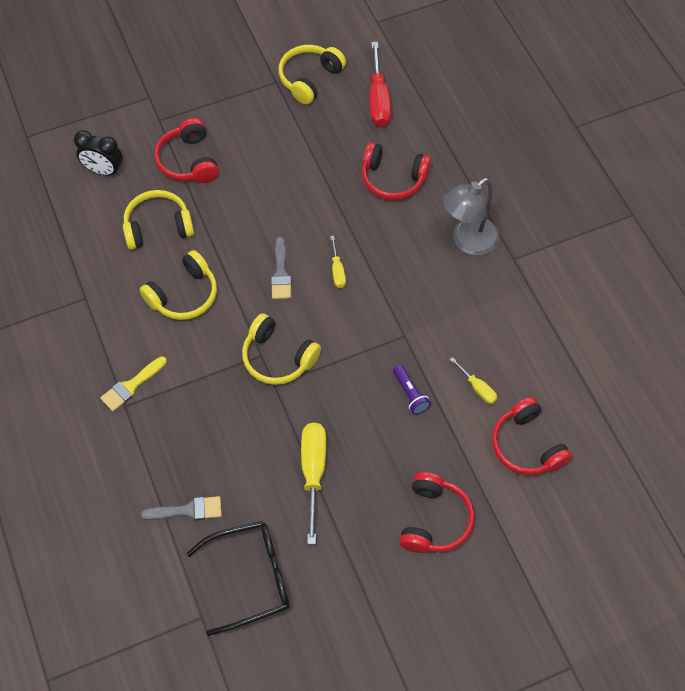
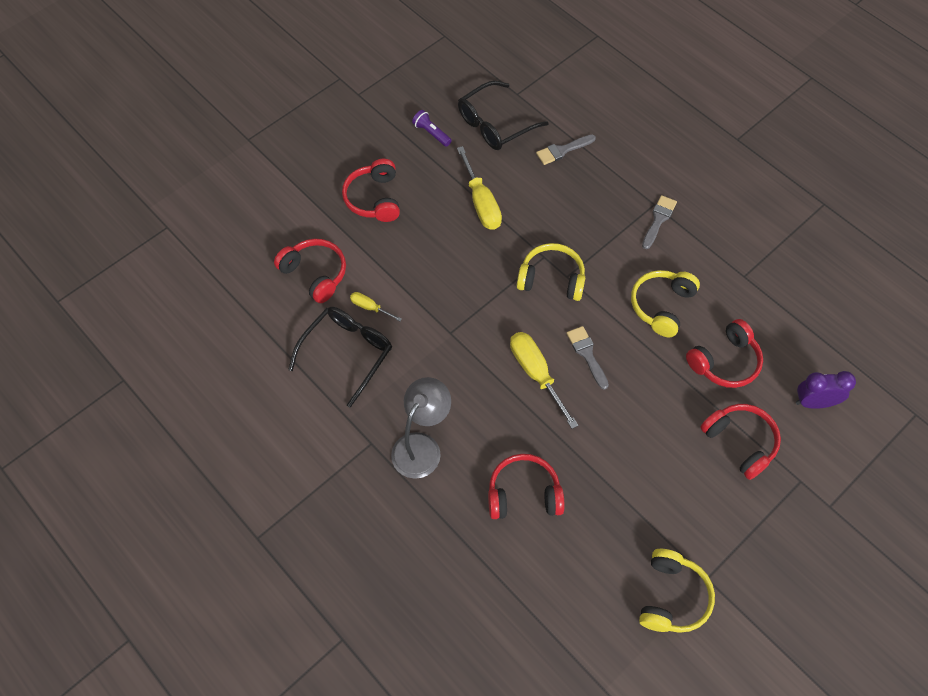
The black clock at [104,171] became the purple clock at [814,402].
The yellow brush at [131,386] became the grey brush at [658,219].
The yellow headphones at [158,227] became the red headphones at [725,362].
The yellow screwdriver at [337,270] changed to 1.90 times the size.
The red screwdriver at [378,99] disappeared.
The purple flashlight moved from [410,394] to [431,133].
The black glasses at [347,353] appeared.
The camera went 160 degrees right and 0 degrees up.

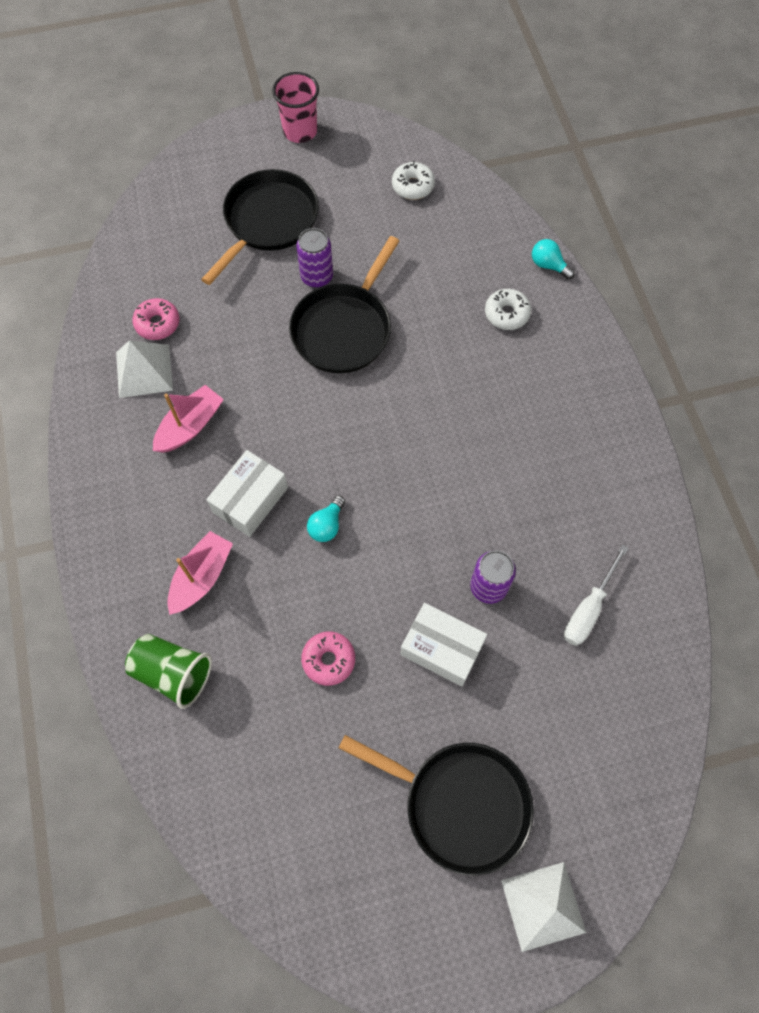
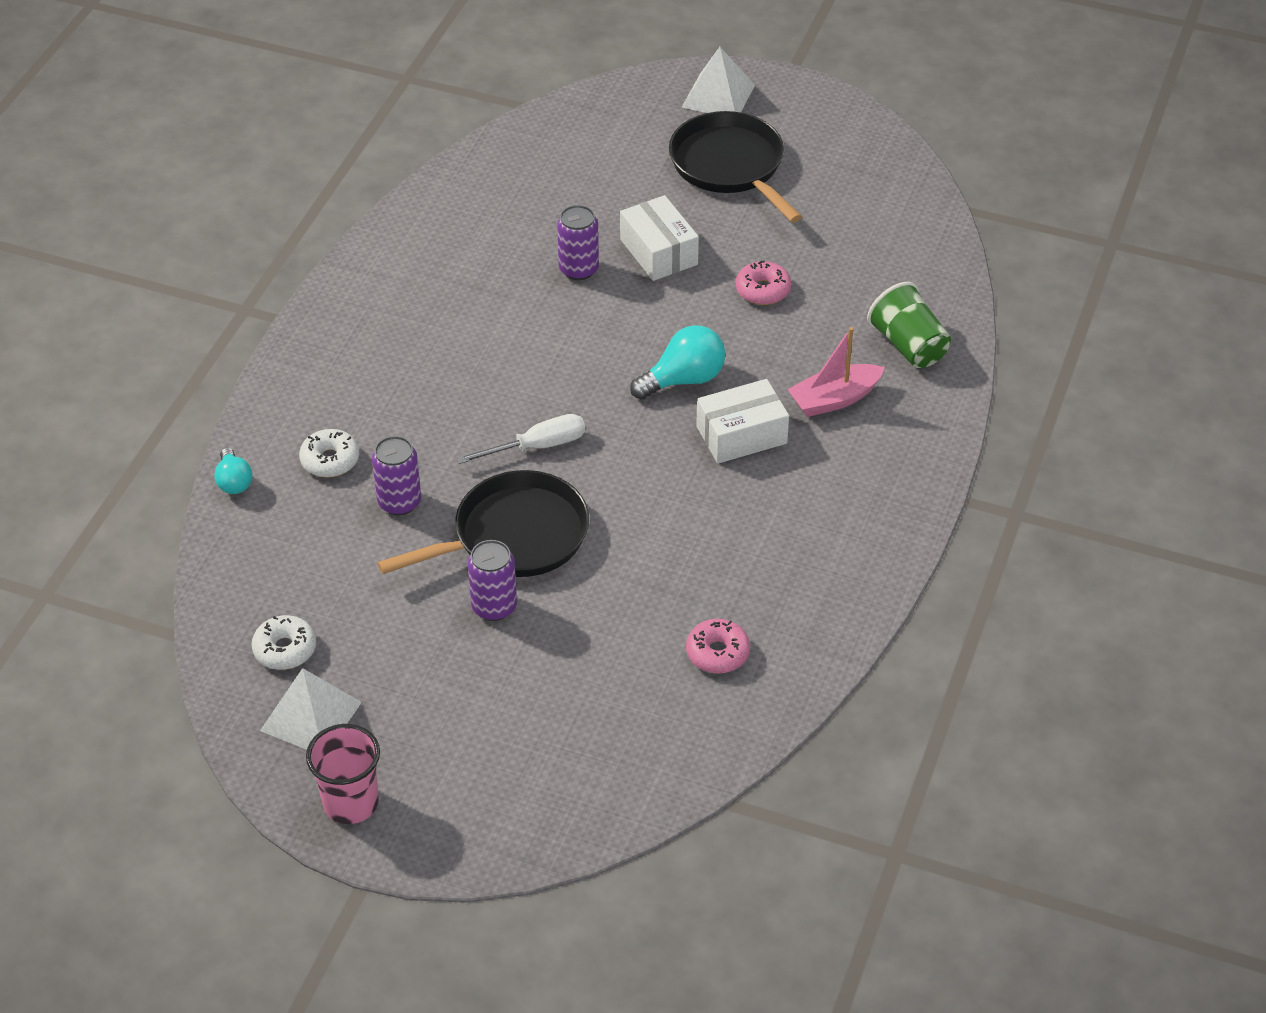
The white pyramid moved from [144,371] to [311,716].
The pink boat at [190,426] disappeared.
The black pan at [268,221] disappeared.
The turquoise light bulb at [327,525] changed to 1.62 times the size.
The white screwdriver moved from [588,608] to [537,446].
The purple can at [399,502] appeared.
The camera went 145 degrees left and 20 degrees down.

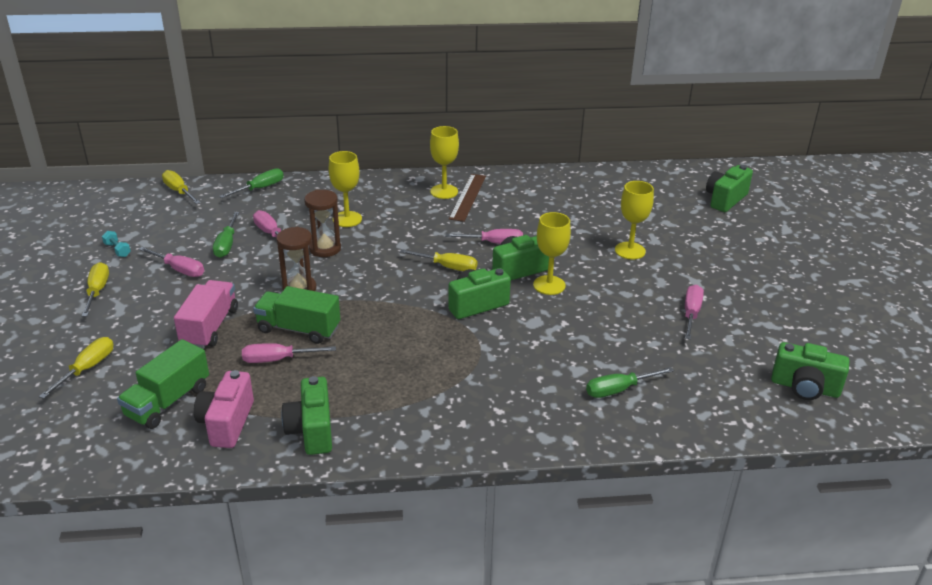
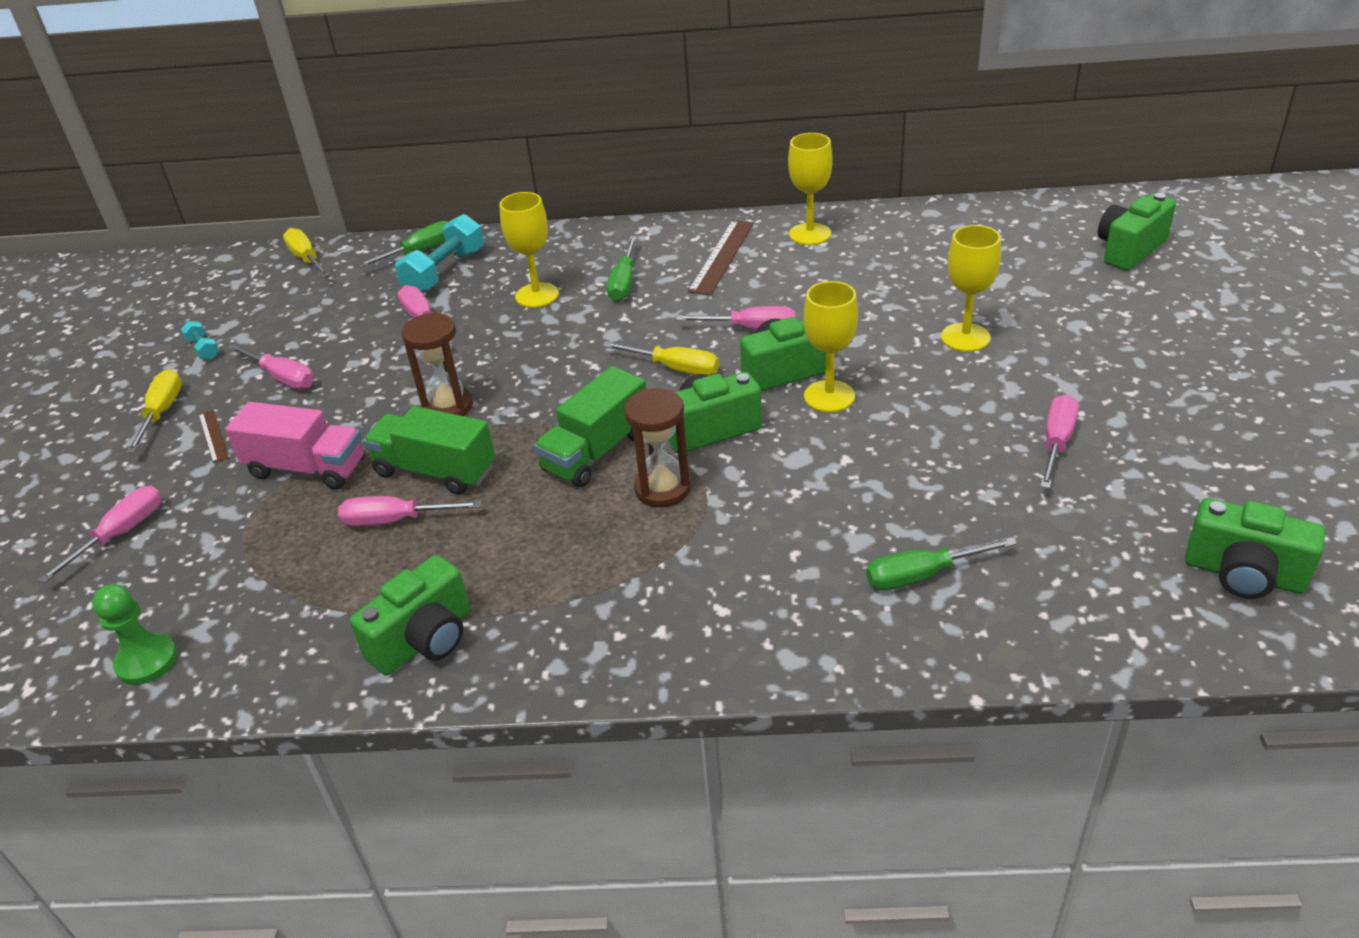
The yellow screwdriver at [87,369] became the pink screwdriver at [120,534].
The green truck moved from [168,401] to [596,452].
The pink truck at [210,327] turned 90 degrees clockwise.
The pink camera at [227,423] disappeared.
The green screwdriver moved from [227,244] to [624,282].
The green camera at [311,430] turned 135 degrees counterclockwise.
The brown hourglass moved from [325,249] to [662,489].
The yellow goblet moved from [444,191] to [810,234].
The green pawn at [147,661] appeared.
The brown ruler at [213,436] appeared.
The turquoise dumbbell at [445,271] appeared.
The camera went 10 degrees right and 5 degrees up.

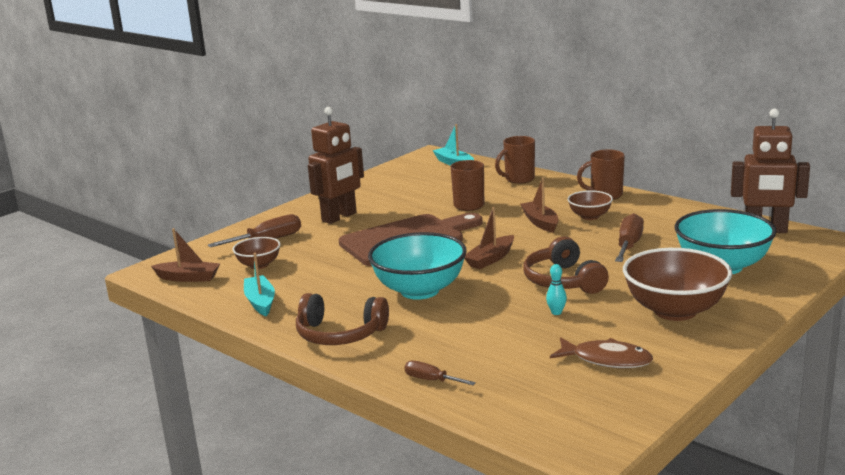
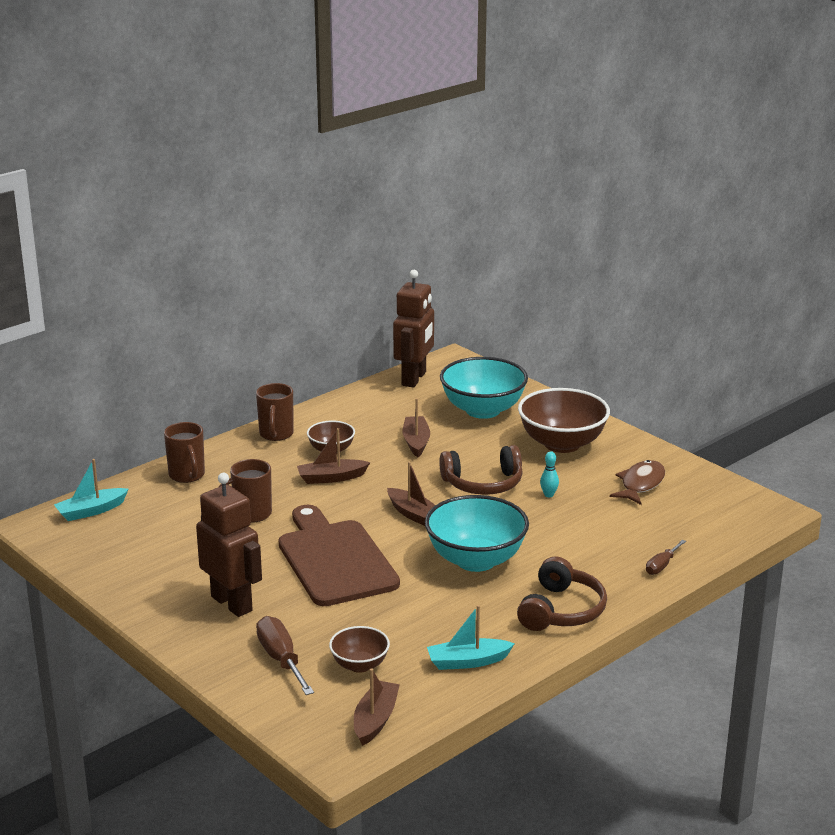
The brown screwdriver at [629,245] was replaced by the brown boat at [416,442].
The camera went 85 degrees left and 5 degrees up.

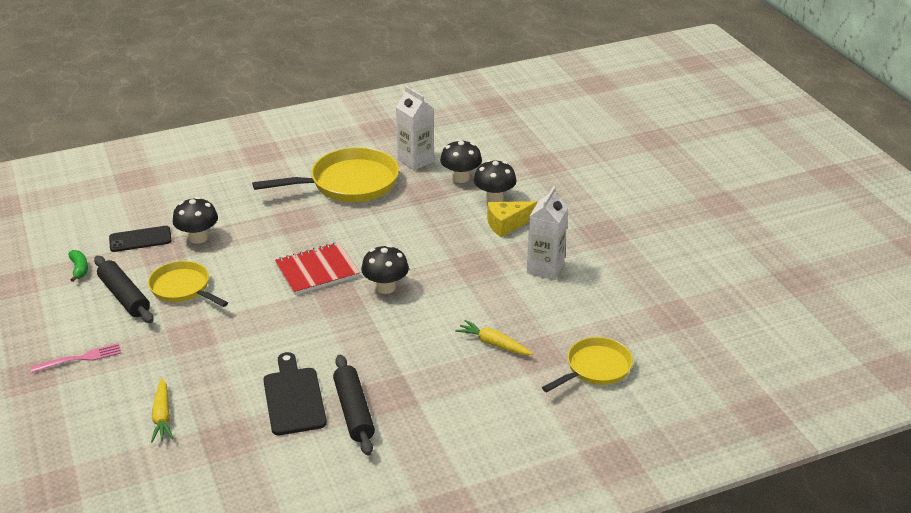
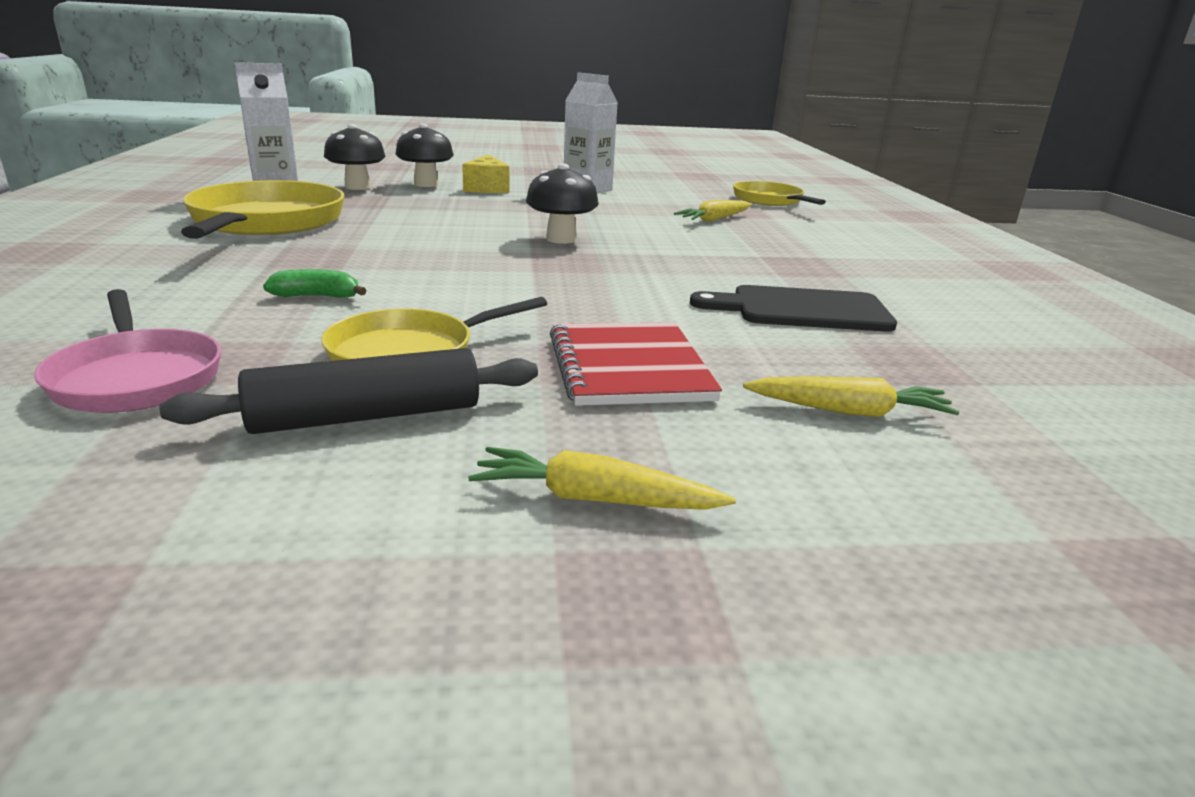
The pink fork at [80,358] was replaced by the yellow carrot at [595,499].
The green banana moved from [79,269] to [317,296].
The black phone at [140,239] was replaced by the pink pan at [137,377].
The black mushroom at [198,238] disappeared.
The red notebook moved from [317,270] to [628,367].
The black rolling pin at [353,411] disappeared.
The camera went 75 degrees left and 10 degrees down.

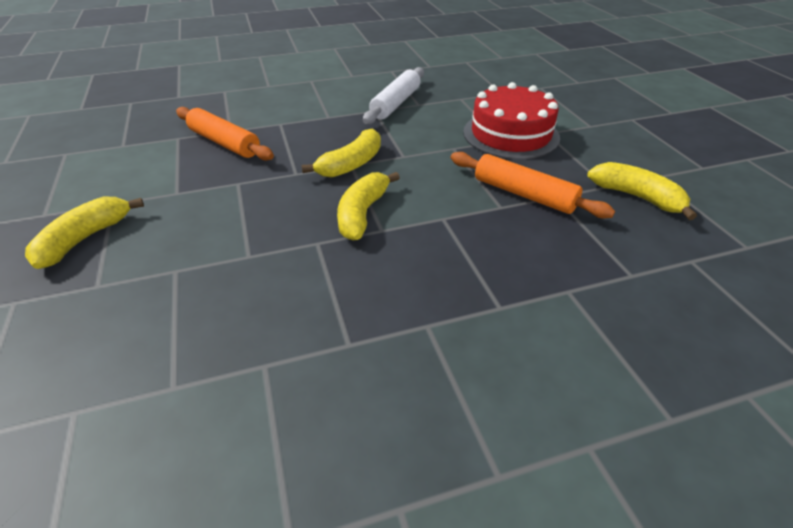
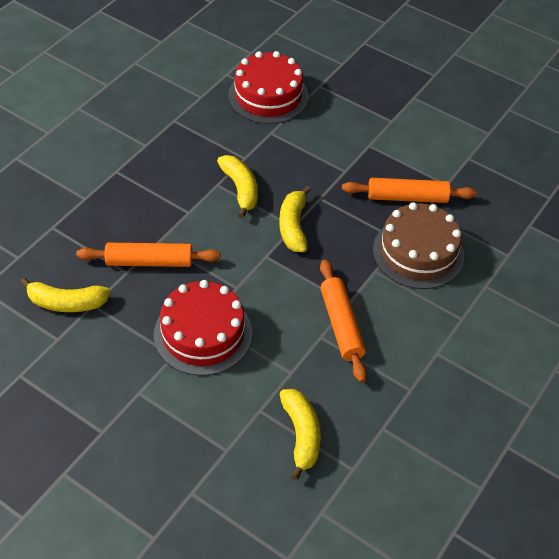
The yellow banana moved from [85,239] to [301,435].
The white rolling pin at [396,103] became the orange rolling pin at [341,325].
The red cake at [268,96] appeared.
The brown cake at [418,252] appeared.
The camera went 140 degrees right and 10 degrees up.

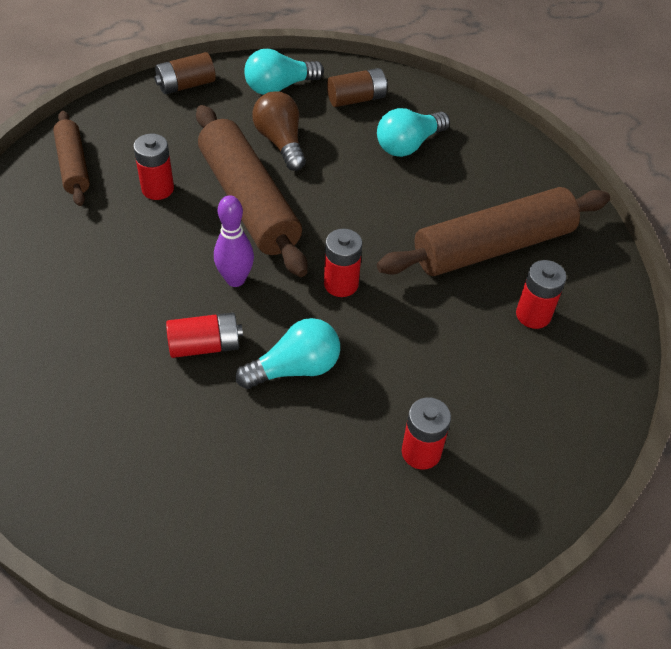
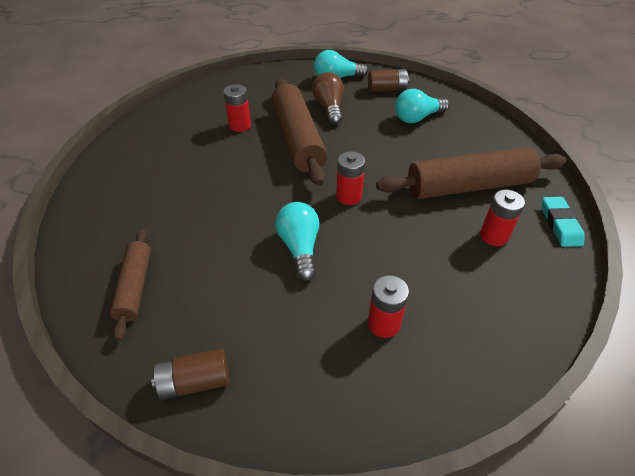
The brown rolling pin moved from [73,165] to [135,287].
The brown battery moved from [186,85] to [195,381].
The red battery at [205,345] disappeared.
The purple bowling pin at [235,279] disappeared.
The turquoise light bulb at [295,368] turned 90 degrees counterclockwise.
The turquoise eraser at [560,224] appeared.
The camera went 15 degrees right and 5 degrees down.

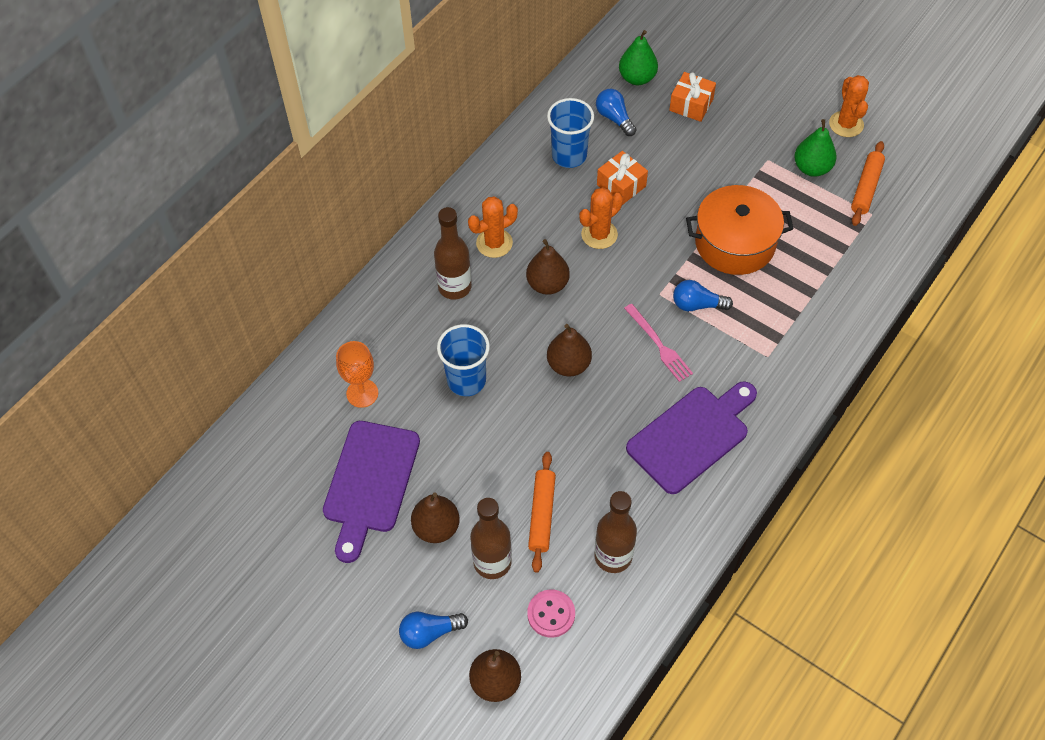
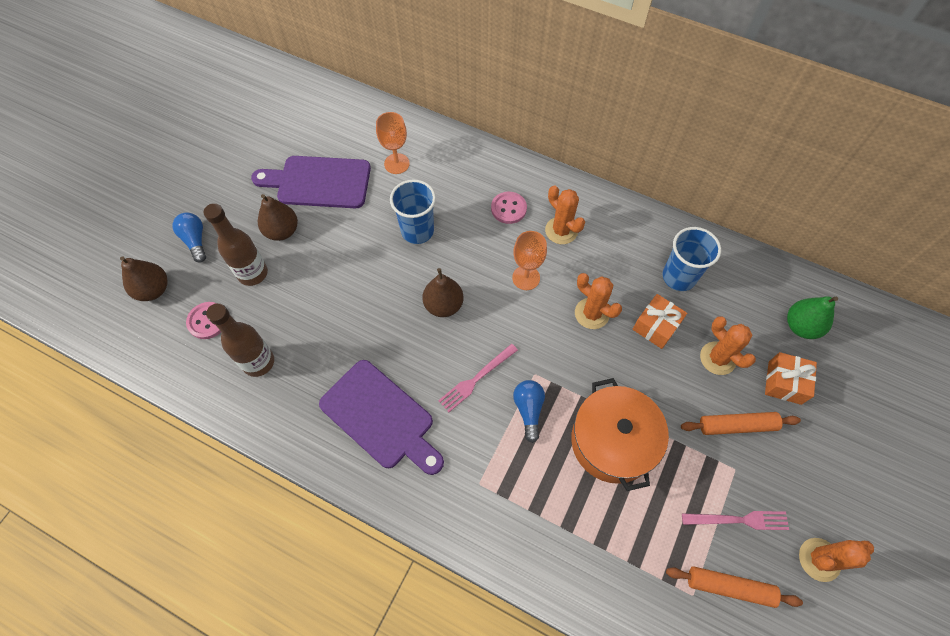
The brown bottle at [454,287] was replaced by the pink button at [508,208].
The brown pear at [547,284] was replaced by the orange goblet at [526,278].
The orange rolling pin moved from [542,514] to [737,425].
The blue light bulb at [614,118] disappeared.
The green pear at [812,168] was replaced by the pink fork at [739,520].
The orange cactus at [717,358] appeared.
The camera went 80 degrees right and 5 degrees up.

